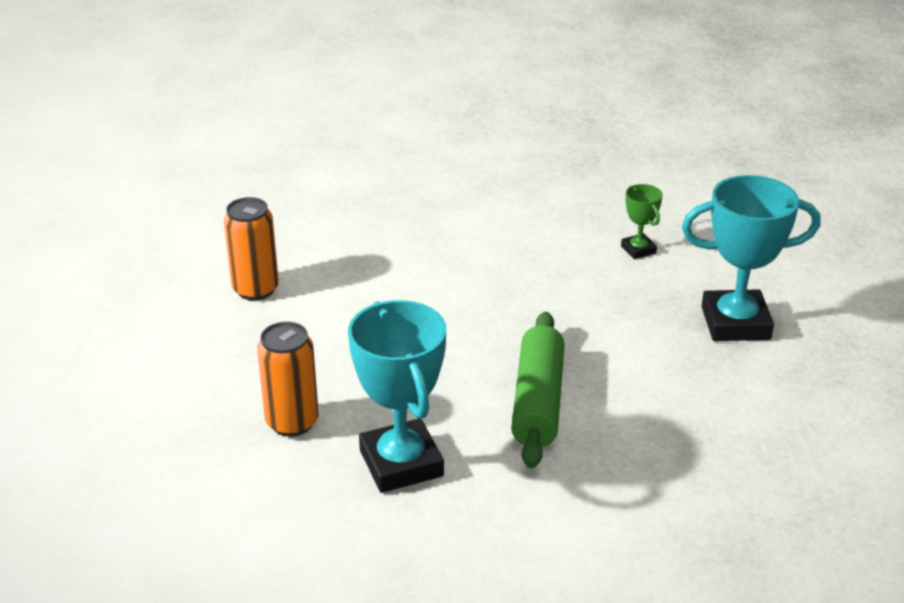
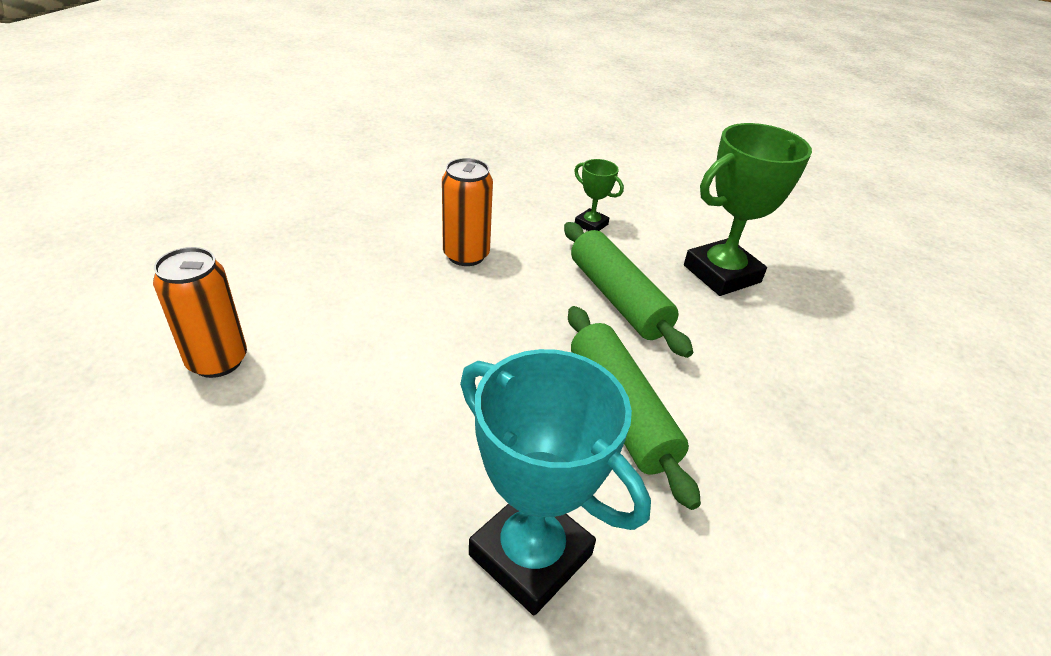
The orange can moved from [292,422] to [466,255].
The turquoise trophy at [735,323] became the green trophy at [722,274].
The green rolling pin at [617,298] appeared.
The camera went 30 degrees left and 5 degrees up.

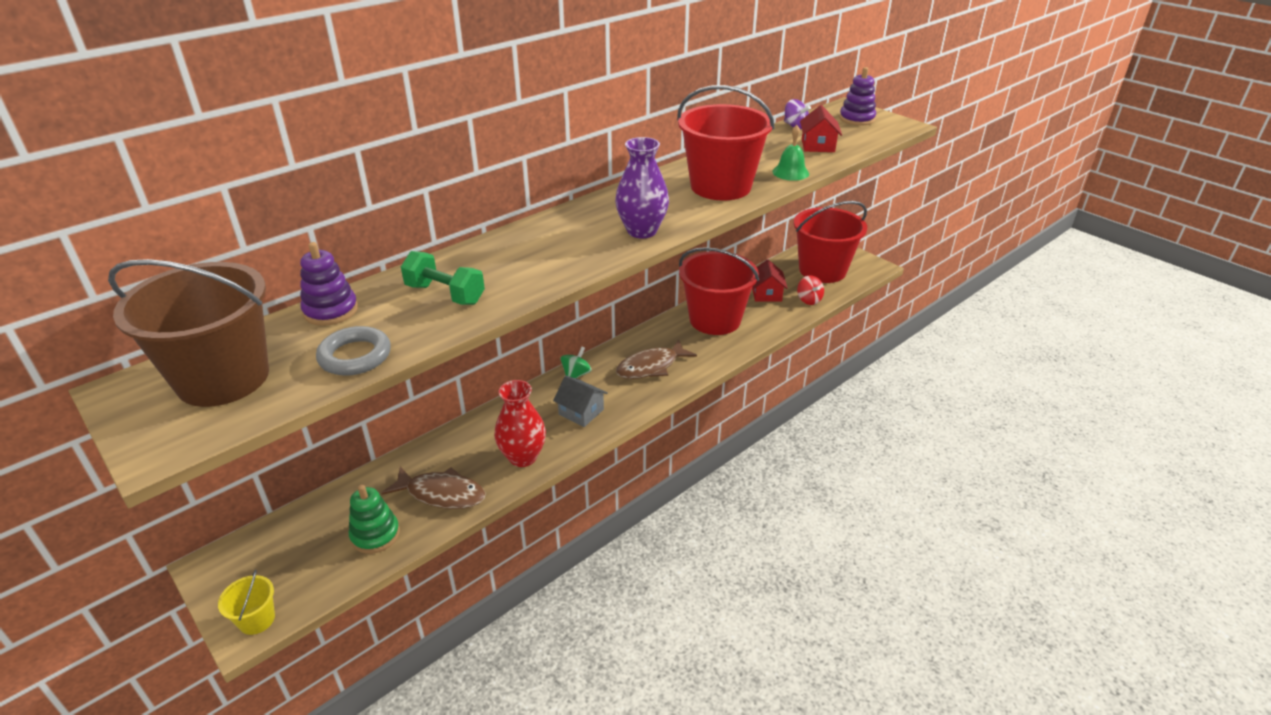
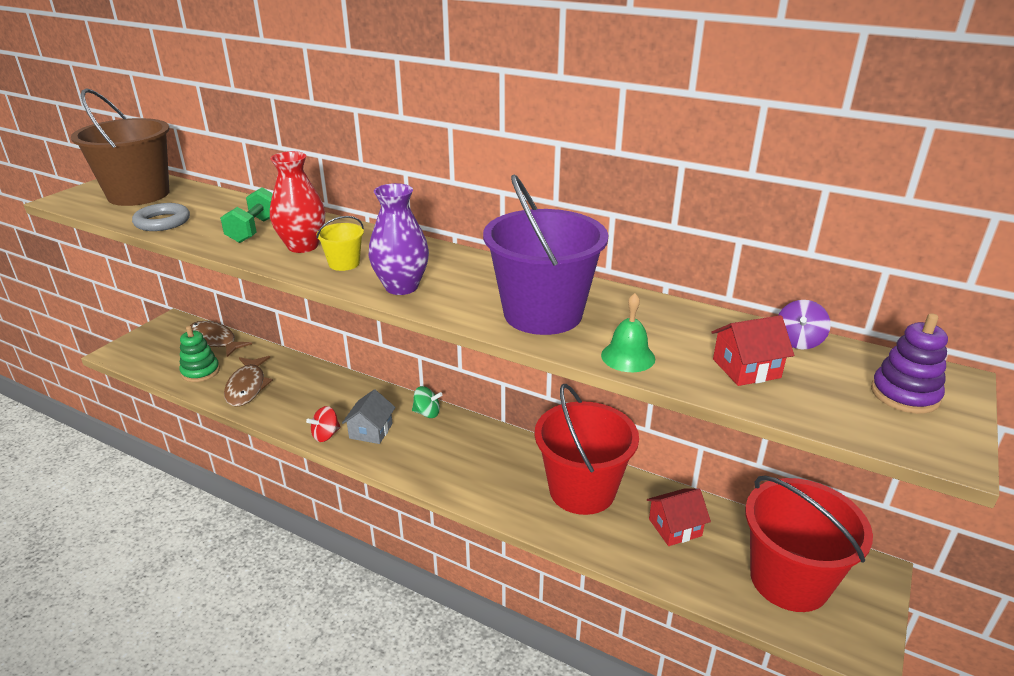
The yellow bucket moved from [257,619] to [344,263].
The purple stacking toy at [331,311] disappeared.
The red vase moved from [523,457] to [303,246].
The brown fish moved from [651,367] to [214,340].
The red bucket at [720,186] became the purple bucket at [543,314].
The red spinning top moved from [809,300] to [326,435].
The camera went 70 degrees right and 5 degrees down.

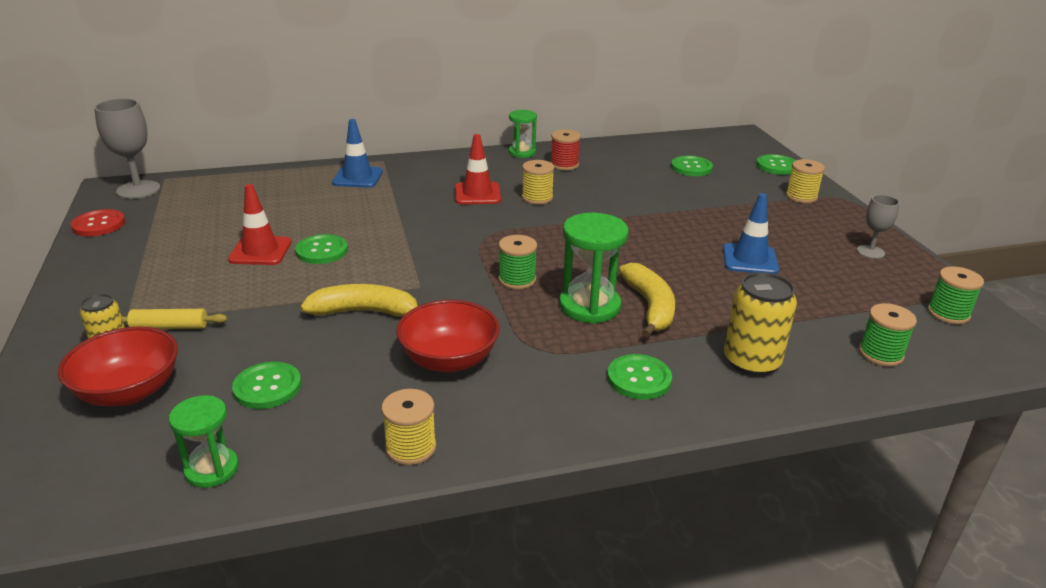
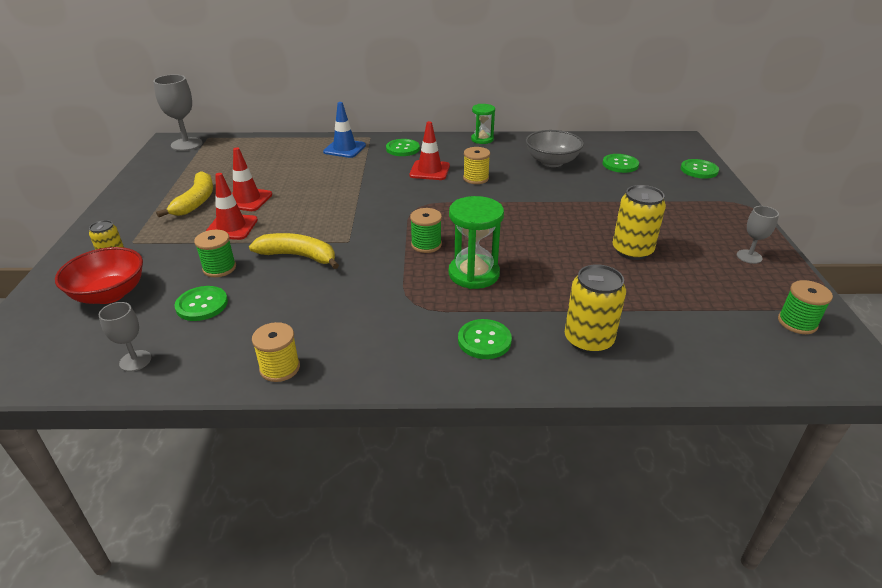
The red button at [98,224] disappeared.
The yellow rolling pin at [170,327] disappeared.
The green hourglass at [212,469] was replaced by the grey goblet at [135,361].
The green button moved from [322,251] to [402,149].
The red bowl at [449,360] disappeared.
The red spool at [564,165] disappeared.
The yellow banana moved from [650,307] to [196,201].
The blue traffic cone at [750,259] was replaced by the yellow can at [632,250].
The yellow spool at [801,197] disappeared.
The green spool moved from [880,354] to [219,268].
The red traffic cone at [231,227] appeared.
The grey bowl at [552,162] appeared.
The camera went 15 degrees right and 5 degrees up.

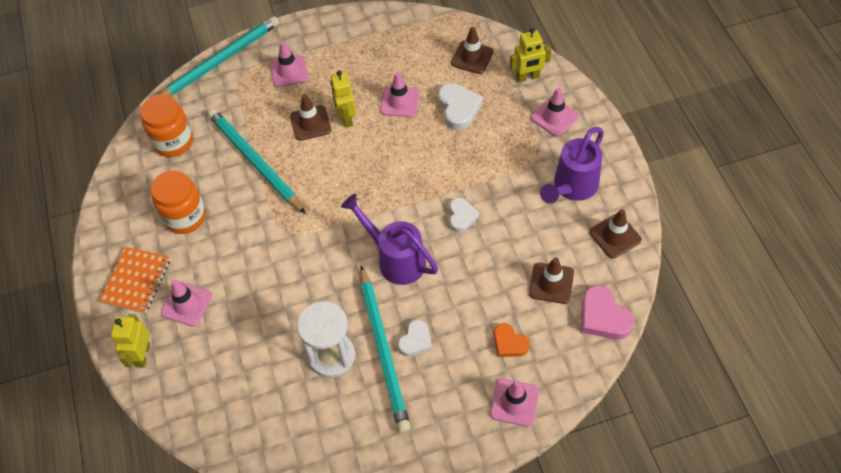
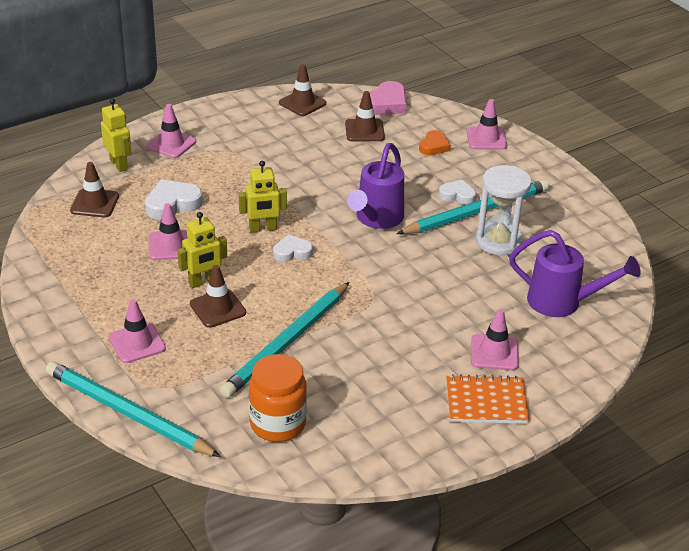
The yellow robot moved from [142,355] to [263,229].
The orange jar at [185,217] disappeared.
The white heart moved from [461,216] to [292,252].
The purple watering can moved from [572,187] to [562,302].
The camera went 110 degrees left and 20 degrees down.

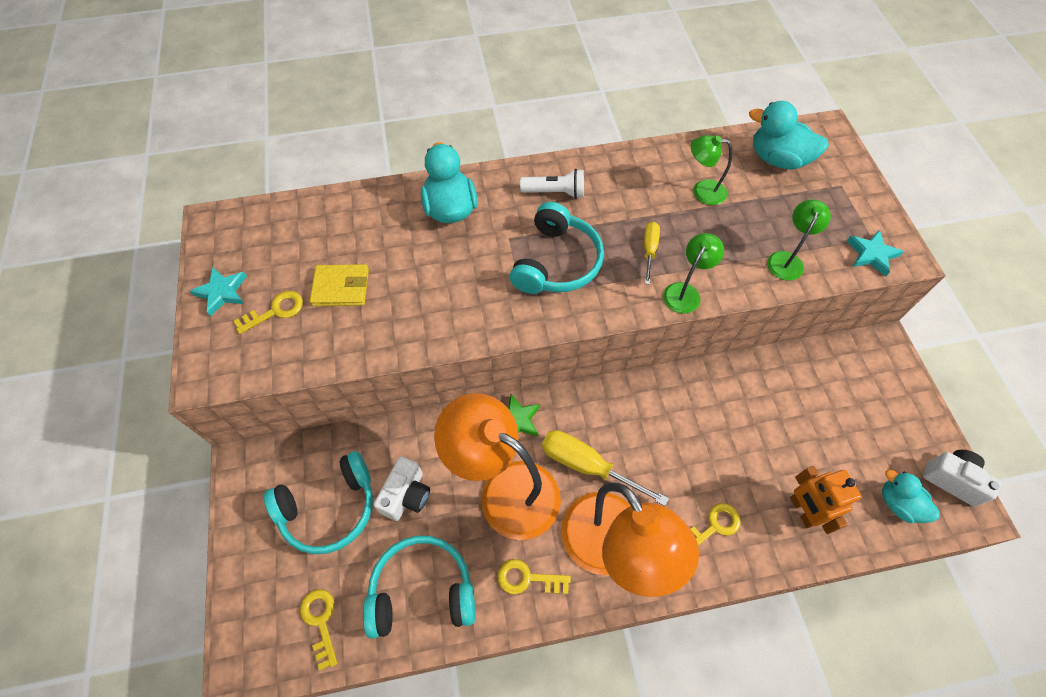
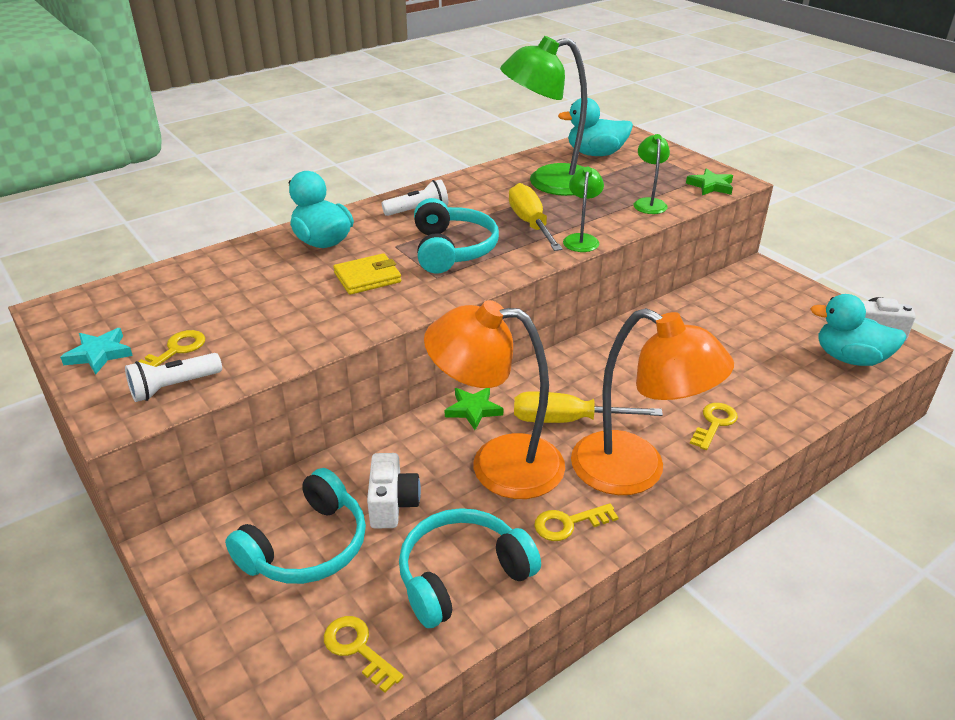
The yellow wallet moved from [341,287] to [367,277].
The yellow screwdriver at [649,250] changed to 1.75 times the size.
The green lamp at [702,191] changed to 2.13 times the size.
The orange robot at [802,511] disappeared.
The turquoise star at [871,254] became the green star at [710,186].
The turquoise duck at [898,503] changed to 1.52 times the size.
The white flashlight at [173,387] appeared.
The camera went 25 degrees left and 25 degrees down.

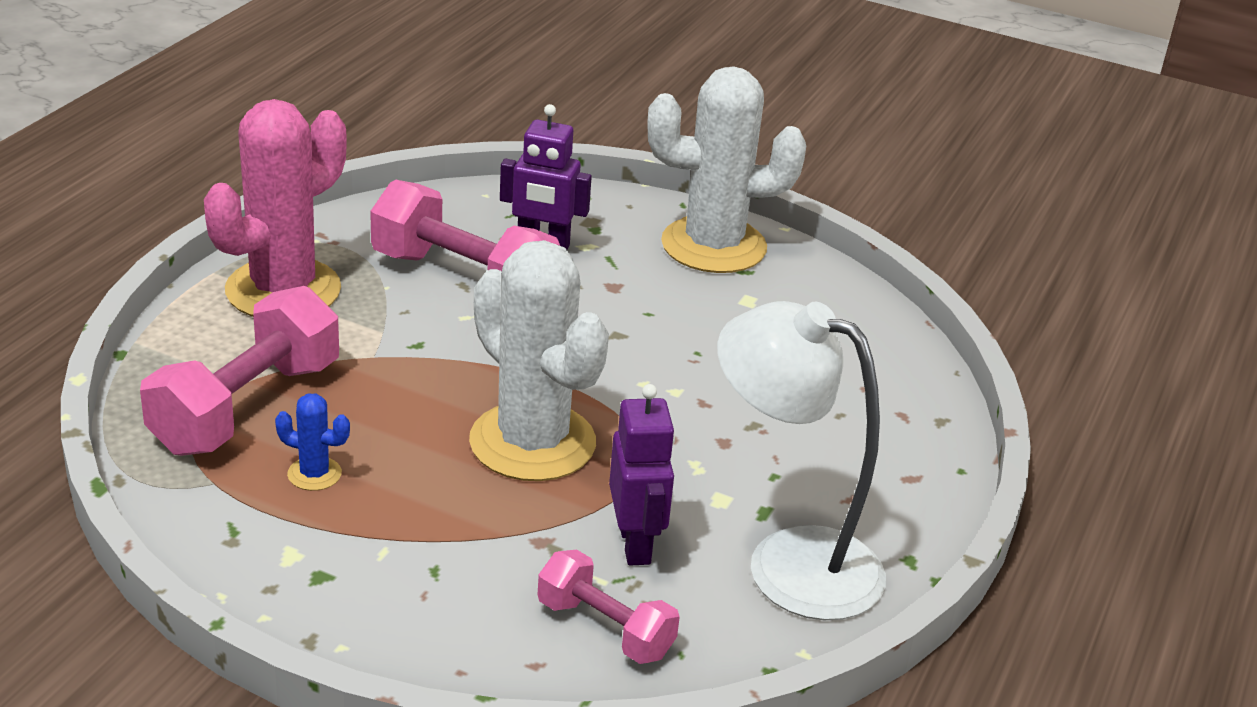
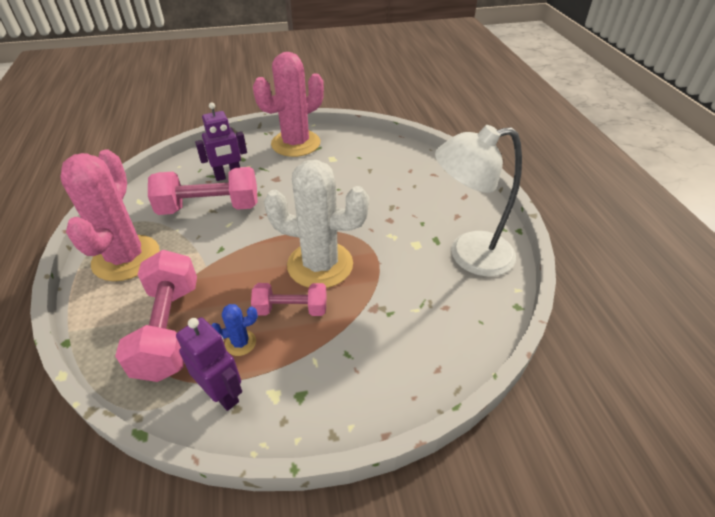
The pink dumbbell moved from [605,629] to [291,309].
The purple robot moved from [635,544] to [222,393].
The white cactus at [713,246] became the pink cactus at [296,143].
The camera went 35 degrees left and 10 degrees up.

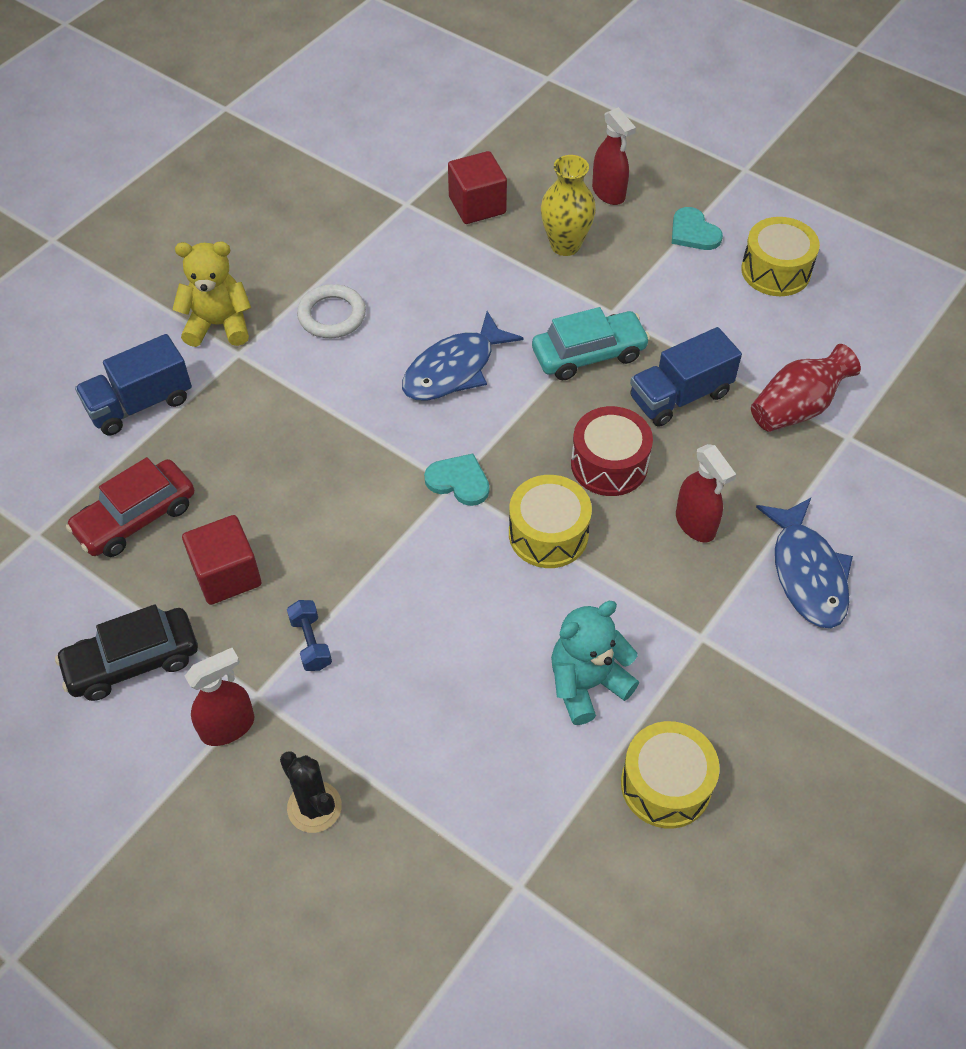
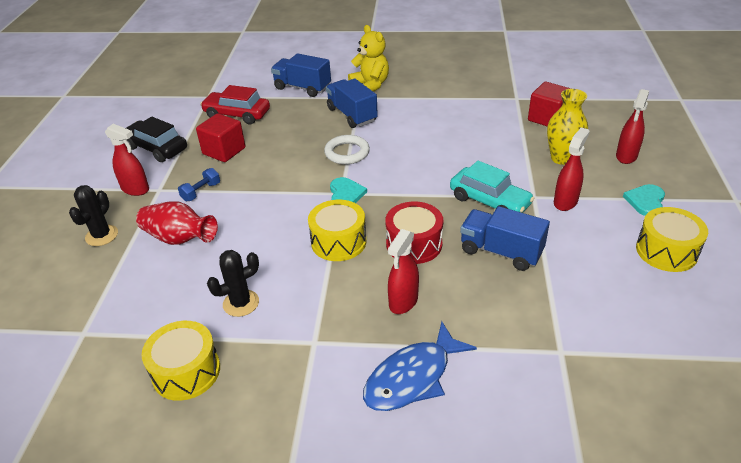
The white ring moved from [332,315] to [347,153].
The blue fish at [454,369] disappeared.
The turquoise teddy bear at [587,684] was replaced by the black cactus at [241,303].
The red vase moved from [797,408] to [179,239].
The blue truck at [352,115] appeared.
The red spray bottle at [565,202] appeared.
The camera went 60 degrees right and 15 degrees down.

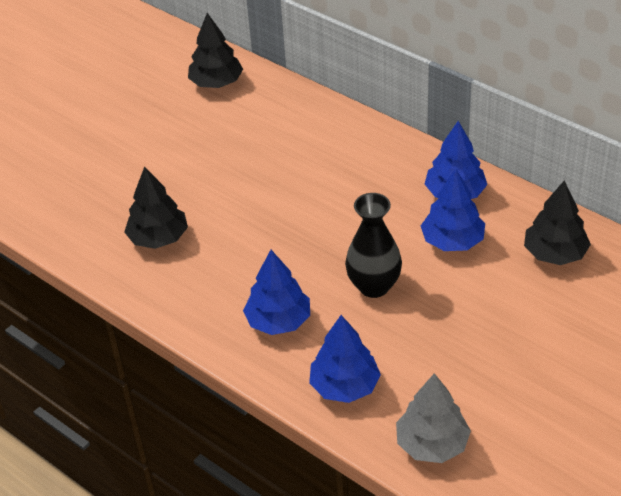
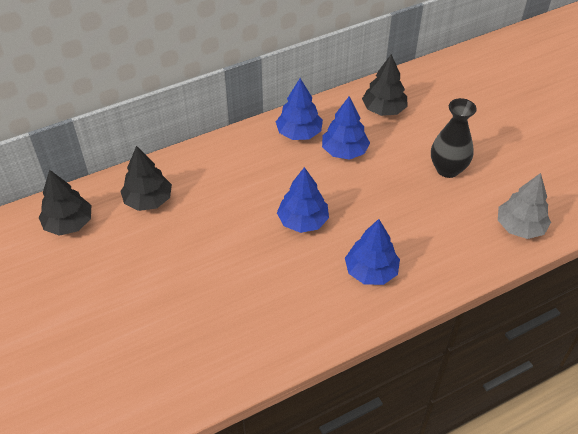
The black tree moved from [158,238] to [148,200].
The blue tree moved from [344,386] to [303,221].
The black vase moved from [374,286] to [447,169].
The camera went 70 degrees left and 5 degrees up.

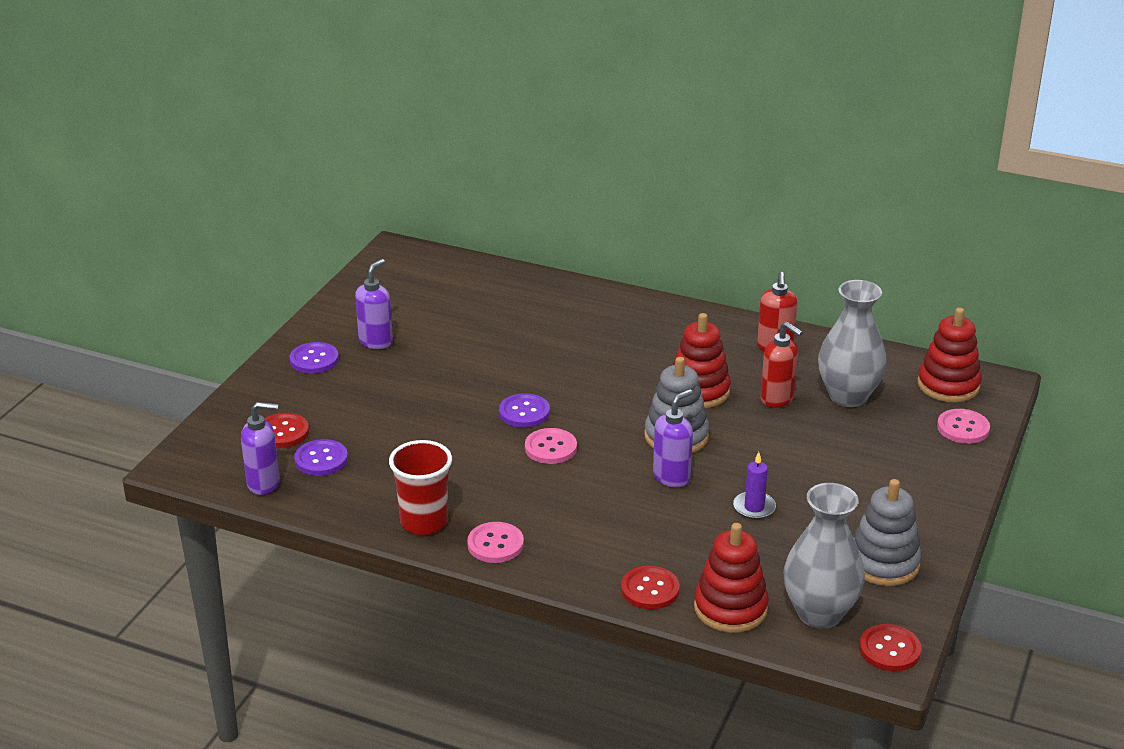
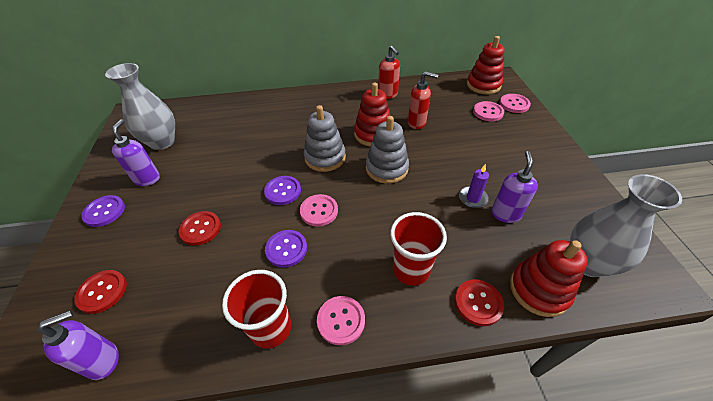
The purple button moved from [321,459] to [286,249].
The purple soap dispenser moved from [672,477] to [505,214].
The grey vase moved from [848,396] to [162,142].
The grey stacking toy moved from [883,563] to [325,157].
The red button moved from [889,650] to [200,229].
The red cup at [411,270] appeared.
The pink button at [488,112] appeared.
The camera went 30 degrees left and 15 degrees up.

